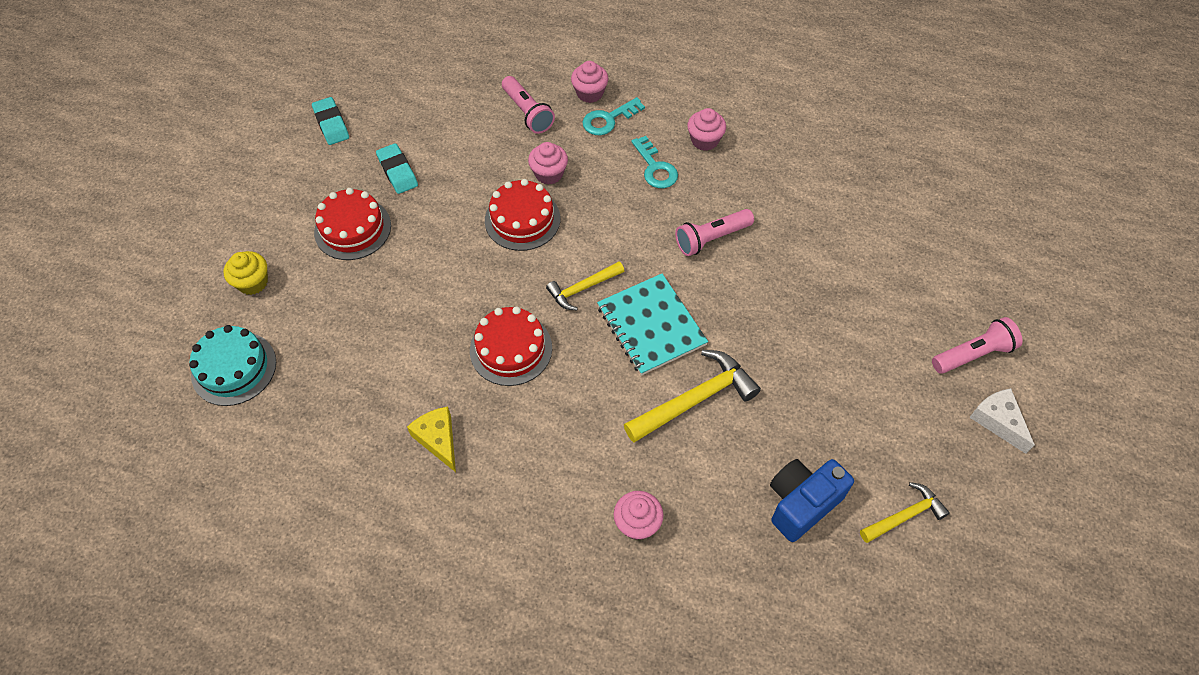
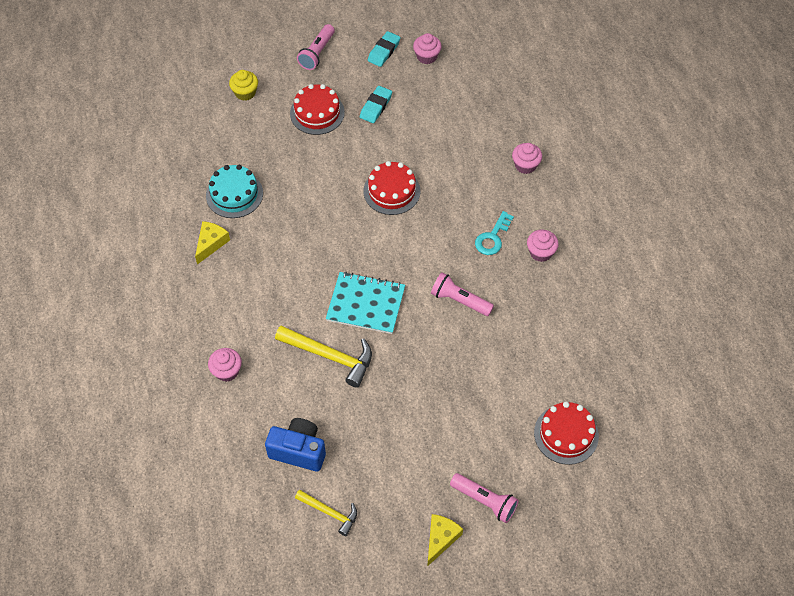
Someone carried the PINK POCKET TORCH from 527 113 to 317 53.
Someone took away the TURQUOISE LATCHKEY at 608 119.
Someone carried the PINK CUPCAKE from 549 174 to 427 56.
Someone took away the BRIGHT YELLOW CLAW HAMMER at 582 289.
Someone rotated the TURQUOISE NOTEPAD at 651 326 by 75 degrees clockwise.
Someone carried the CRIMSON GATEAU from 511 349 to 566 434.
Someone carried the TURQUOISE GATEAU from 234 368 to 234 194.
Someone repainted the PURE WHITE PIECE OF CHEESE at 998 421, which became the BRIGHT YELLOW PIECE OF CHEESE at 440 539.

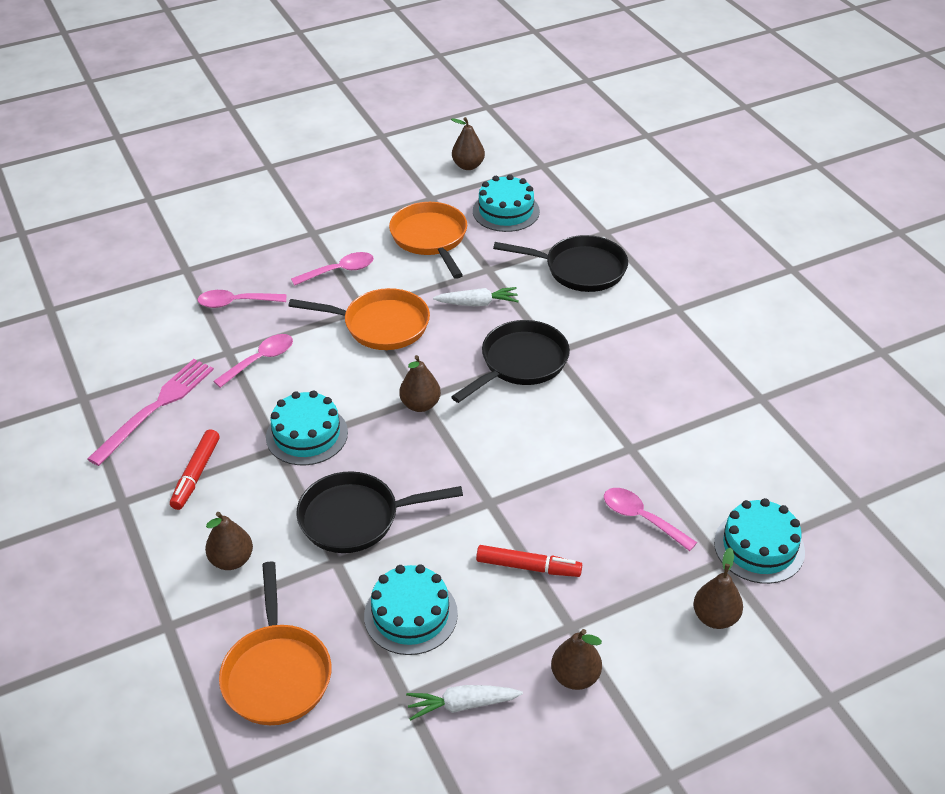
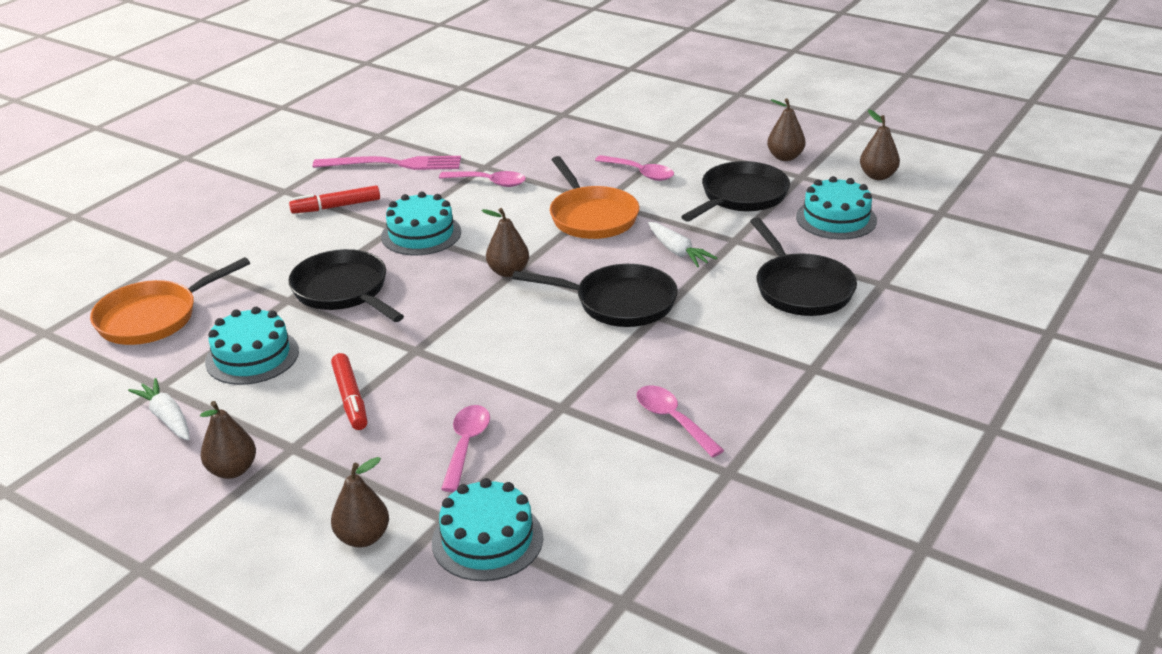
Someone repainted the ORANGE PAN at 430 238, which became the BLACK PAN at 741 197.
Someone carried the PINK TABLESPOON from 236 303 to 672 420.
Someone carried the RUSSET PEAR from 232 560 to 785 157.

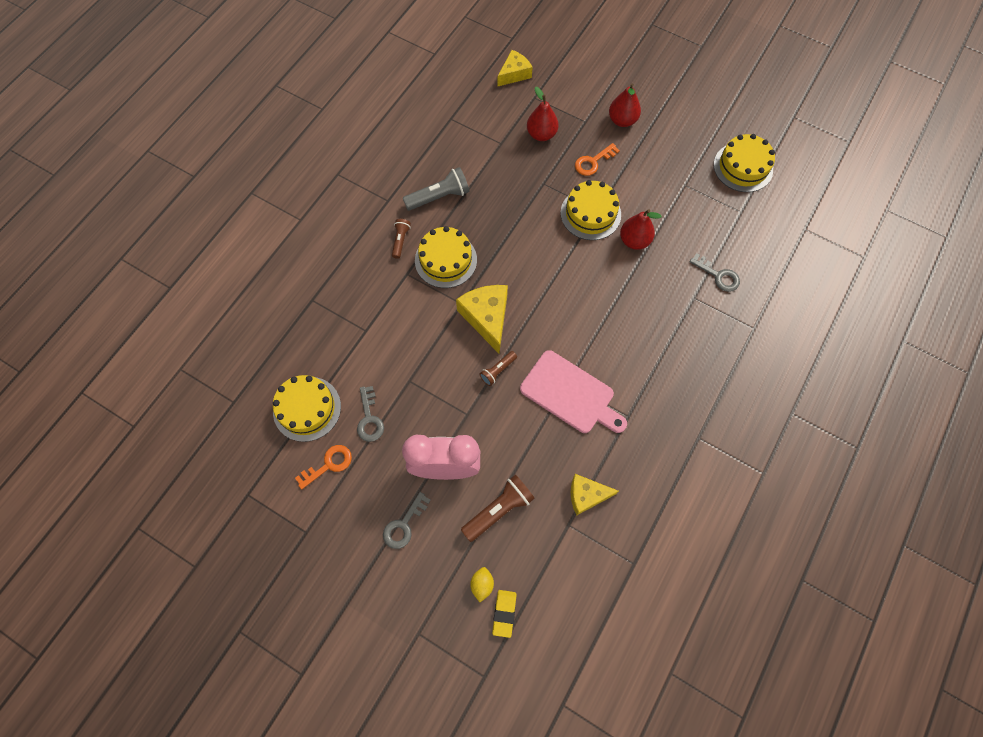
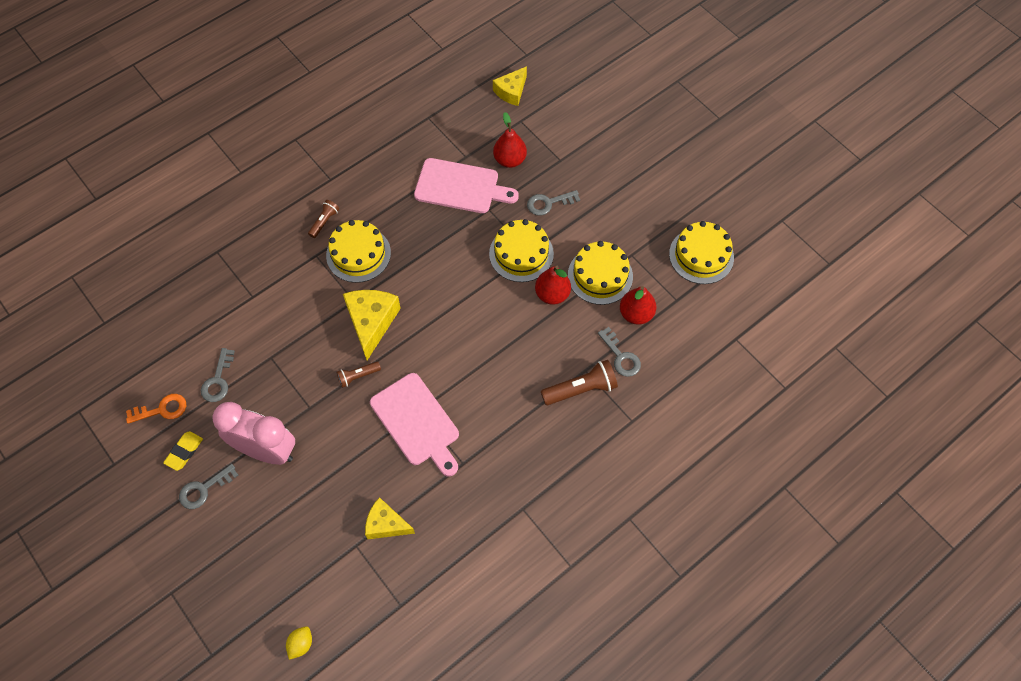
Someone rotated the BRIGHT YELLOW PIECE OF CHEESE at 514 74 by 150 degrees clockwise.
Someone carried the CRIMSON PEAR from 622 120 to 636 314.
Someone repainted the ORANGE LATCHKEY at 593 162, which became the GRAY LATCHKEY at 548 203.
Someone took away the GRAY POCKET TORCH at 439 197.
Someone carried the BRIGHT YELLOW GATEAU from 307 408 to 600 275.
Someone carried the RUSSET POCKET TORCH from 499 510 to 581 389.
Someone carried the BRIGHT YELLOW TOY LEMON from 482 584 to 301 644.
Someone carried the BRIGHT YELLOW PENCIL ERASER from 504 613 to 184 452.
Someone put down the PINK BREAD BOARD at 460 187.

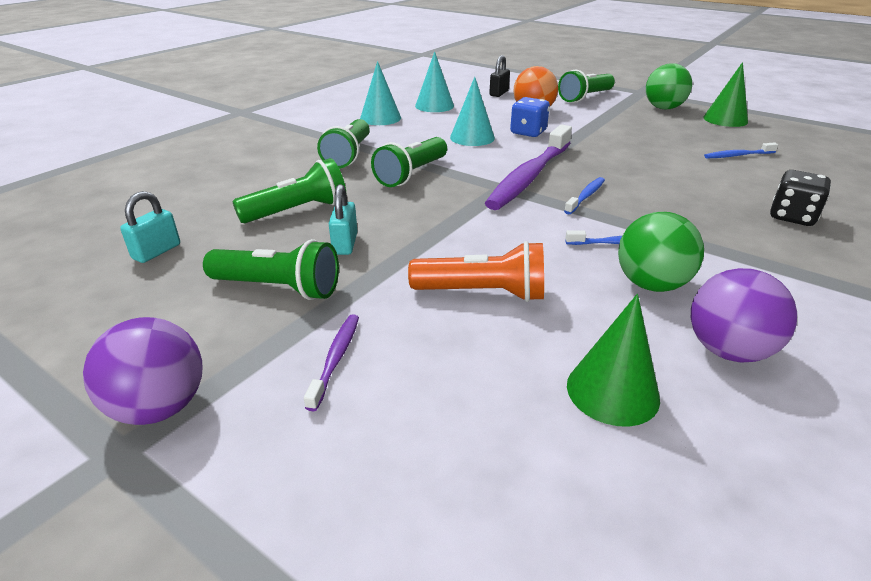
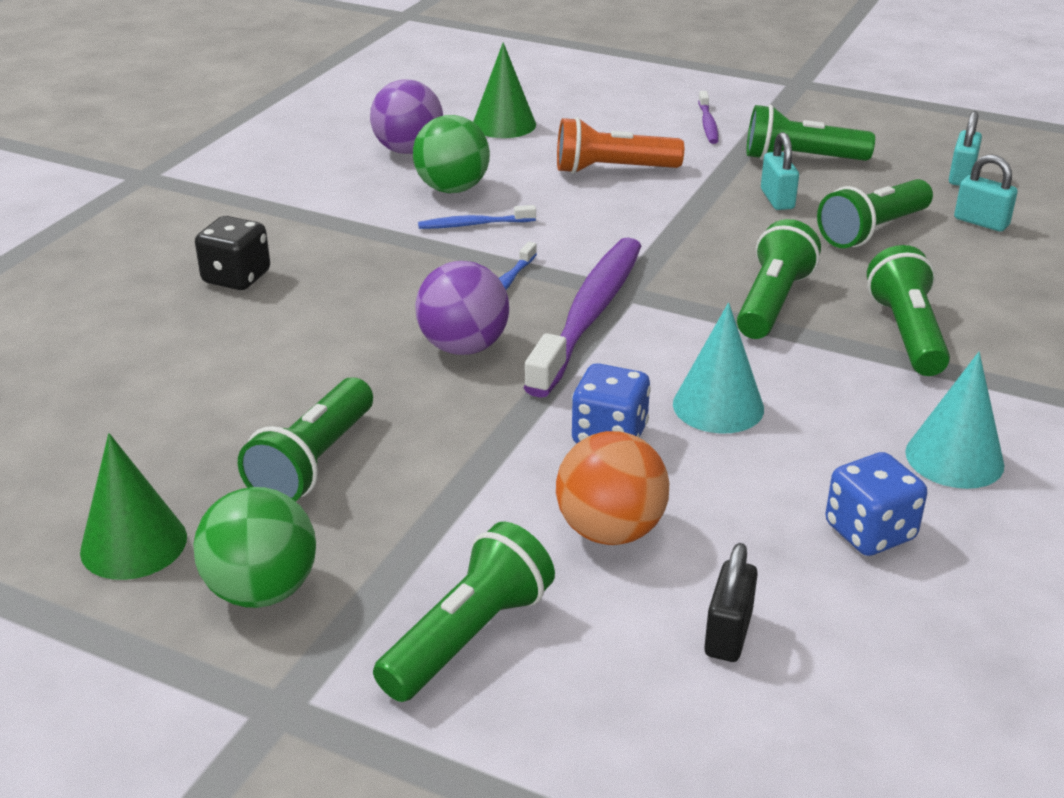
Someone swapped the TURQUOISE SOLID CONE at 434 106 for the ROYAL BLUE DIE at 869 532.
Someone took away the ROYAL BLUE TOOTHBRUSH at 738 155.
Someone carried the PURPLE BALL from 160 407 to 463 347.
Someone put down the TURQUOISE LOCK at 981 222.
Someone put down the EMERALD POCKET TORCH at 313 462.

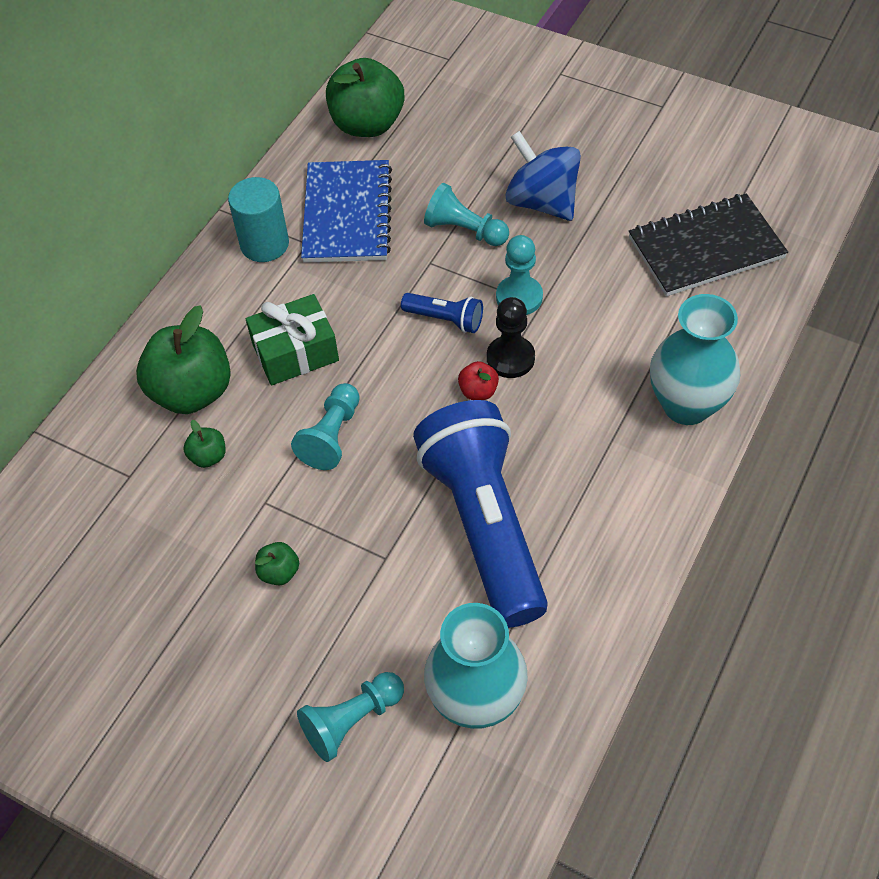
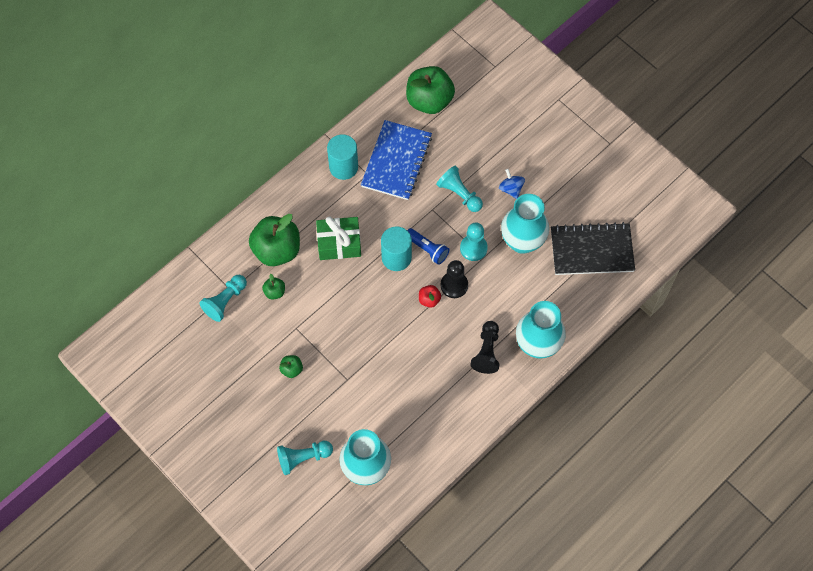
Someone scaled the ROYAL BLUE TOY TOP at 542 202 by 0.53.
Someone carried the TURQUOISE PAWN from 332 436 to 225 301.
Someone took away the ROYAL BLUE POCKET TORCH at 484 525.
Someone put down the TURQUOISE FLOWER VASE at 522 241.
Someone put down the TURQUOISE CYLINDER at 396 257.
Someone put down the BLACK PAWN at 486 352.

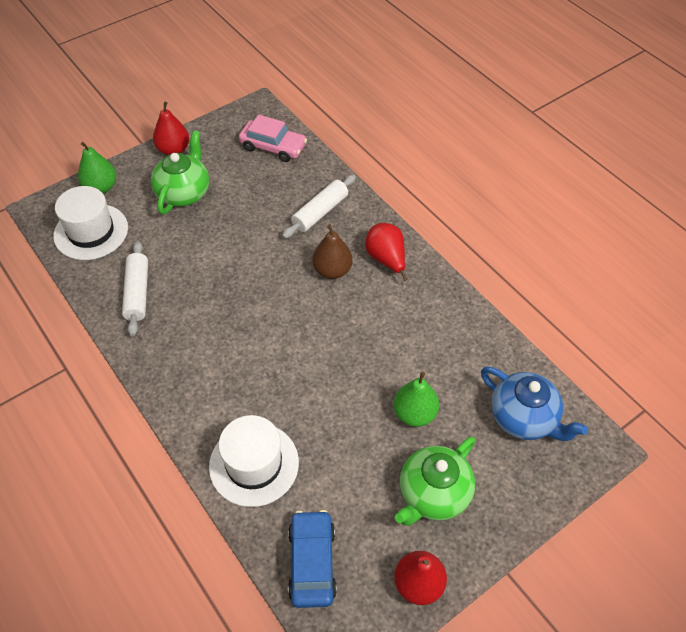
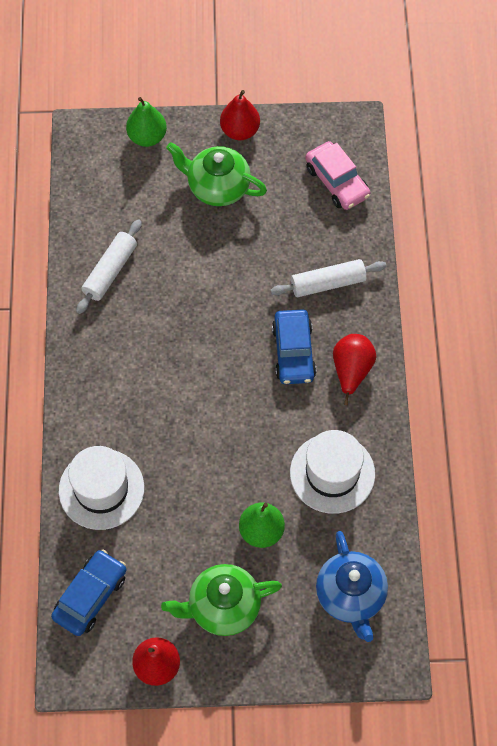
Someone rotated the EMERALD TEAPOT at 184 193 by 120 degrees counterclockwise.
Someone carried the PURE WHITE TALL HAT from 91 232 to 332 473.
Someone swapped the RUSSET PEAR at 332 270 for the ROYAL BLUE TOY CAR at 293 352.

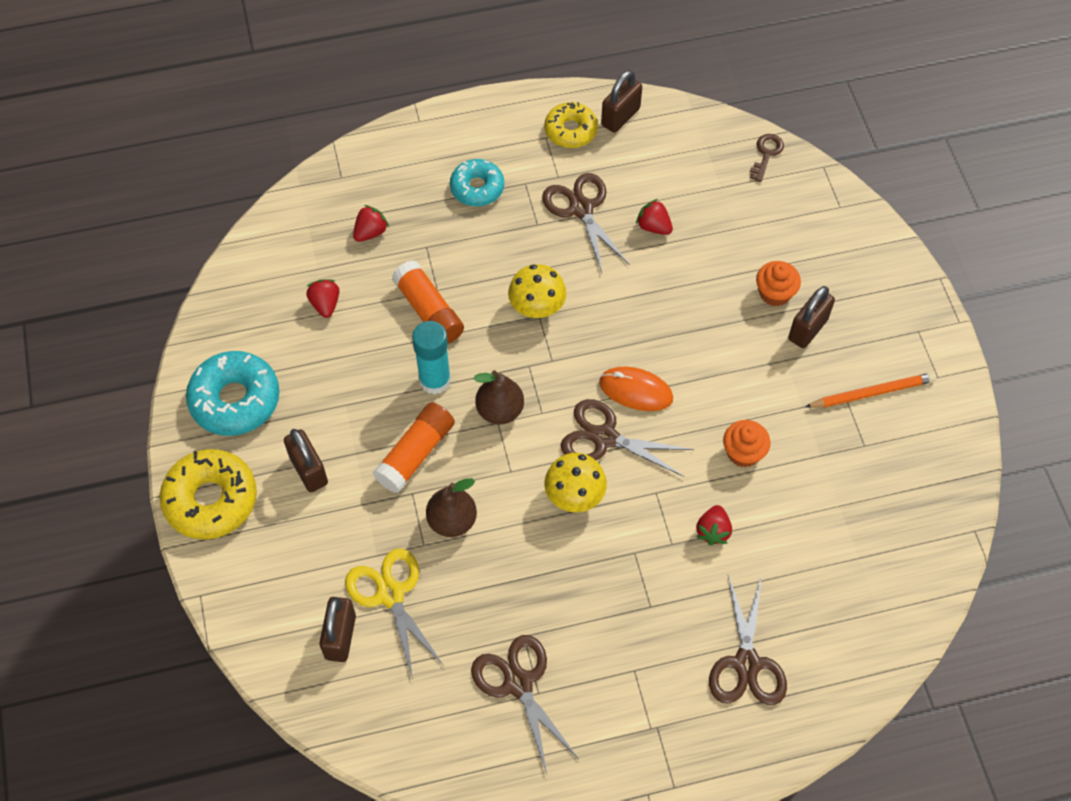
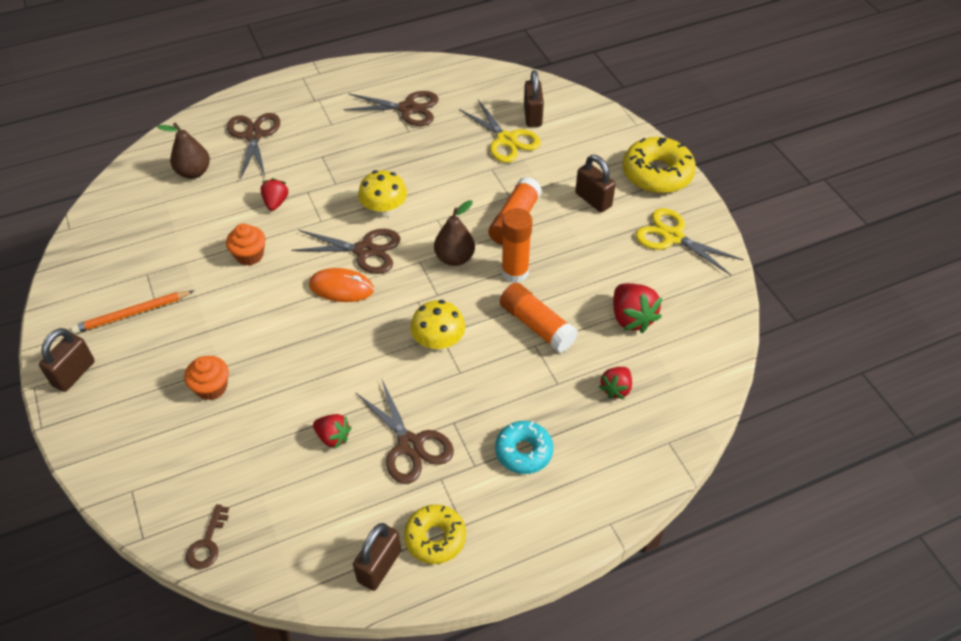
Someone scaled the CRIMSON BERRY at 325 304 by 1.58.
Someone carried the RUSSET LOCK from 807 329 to 74 374.
Someone repainted the TURQUOISE GLUE at 435 380, which became the ORANGE GLUE at 515 272.
Someone swapped the TURQUOISE DONUT at 235 400 for the BRIGHT YELLOW PAIR OF SCISSORS at 672 237.
Someone carried the RUSSET PEAR from 452 521 to 194 172.
Someone rotated the RUSSET PAIR OF SCISSORS at 518 683 by 45 degrees counterclockwise.

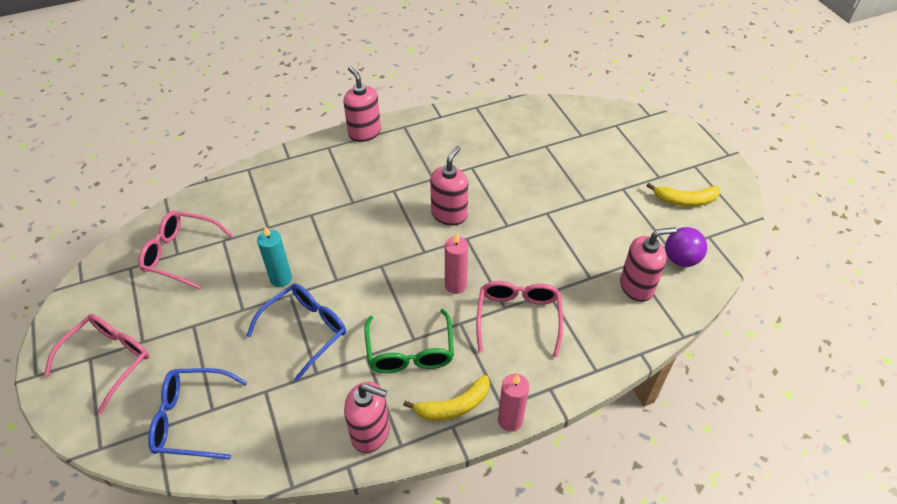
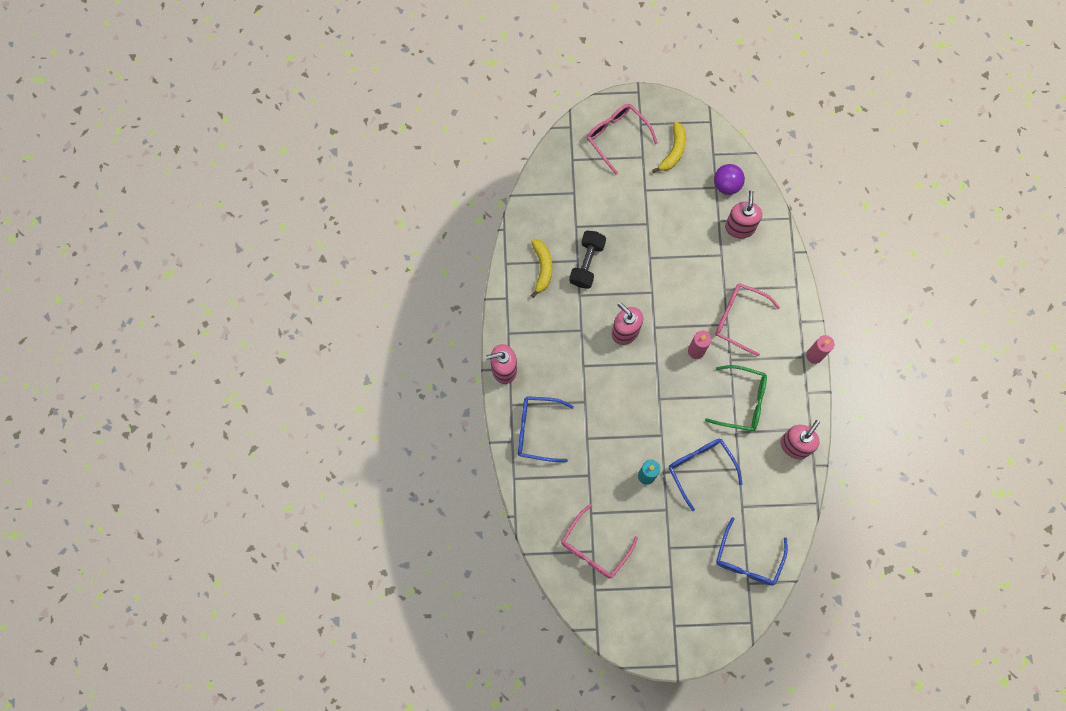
Someone carried the PINK SPECTACLES from 109 360 to 616 136.
Someone carried the BRIGHT YELLOW BANANA FRUIT from 454 406 to 542 268.
Someone put down the BLACK HAND WEIGHT at 587 263.
Someone put down the ROYAL BLUE SPECTACLES at 537 430.

